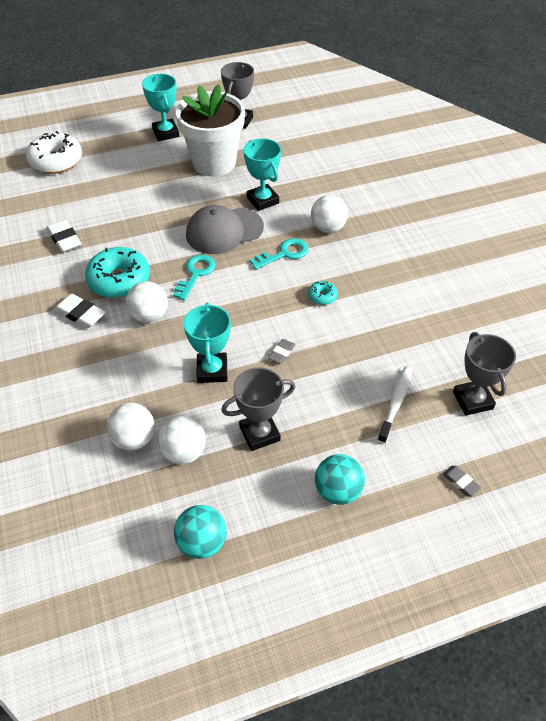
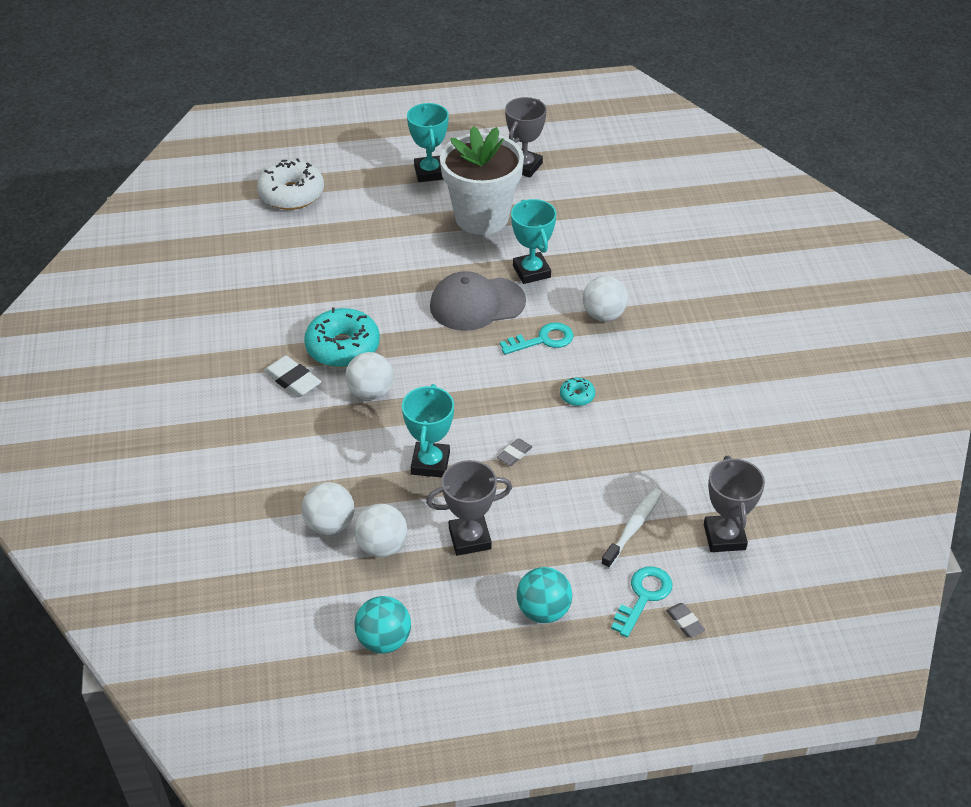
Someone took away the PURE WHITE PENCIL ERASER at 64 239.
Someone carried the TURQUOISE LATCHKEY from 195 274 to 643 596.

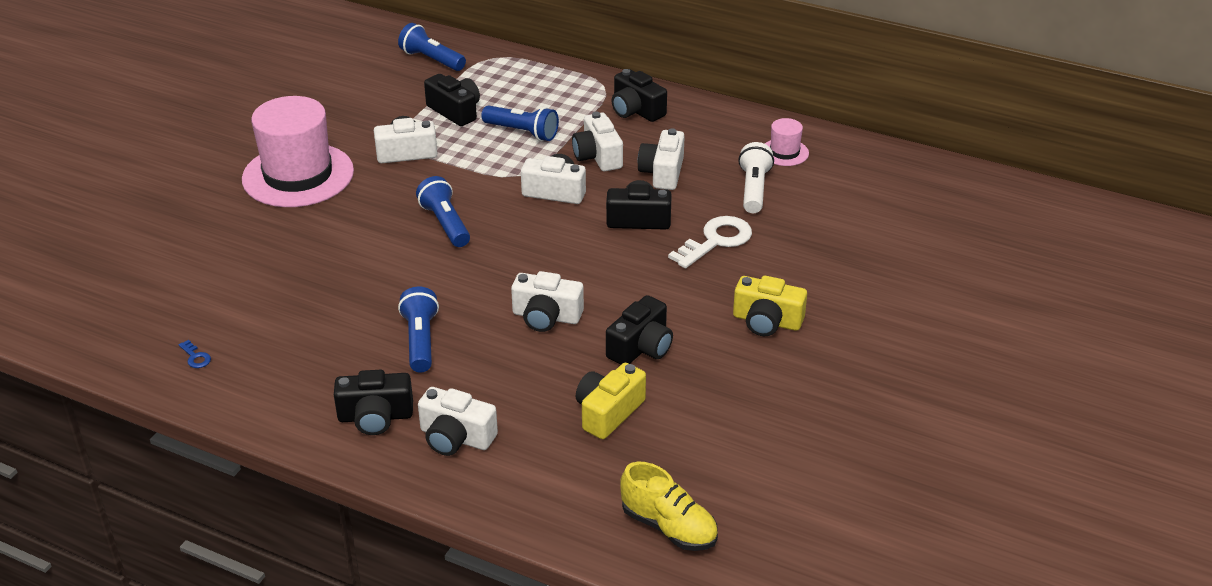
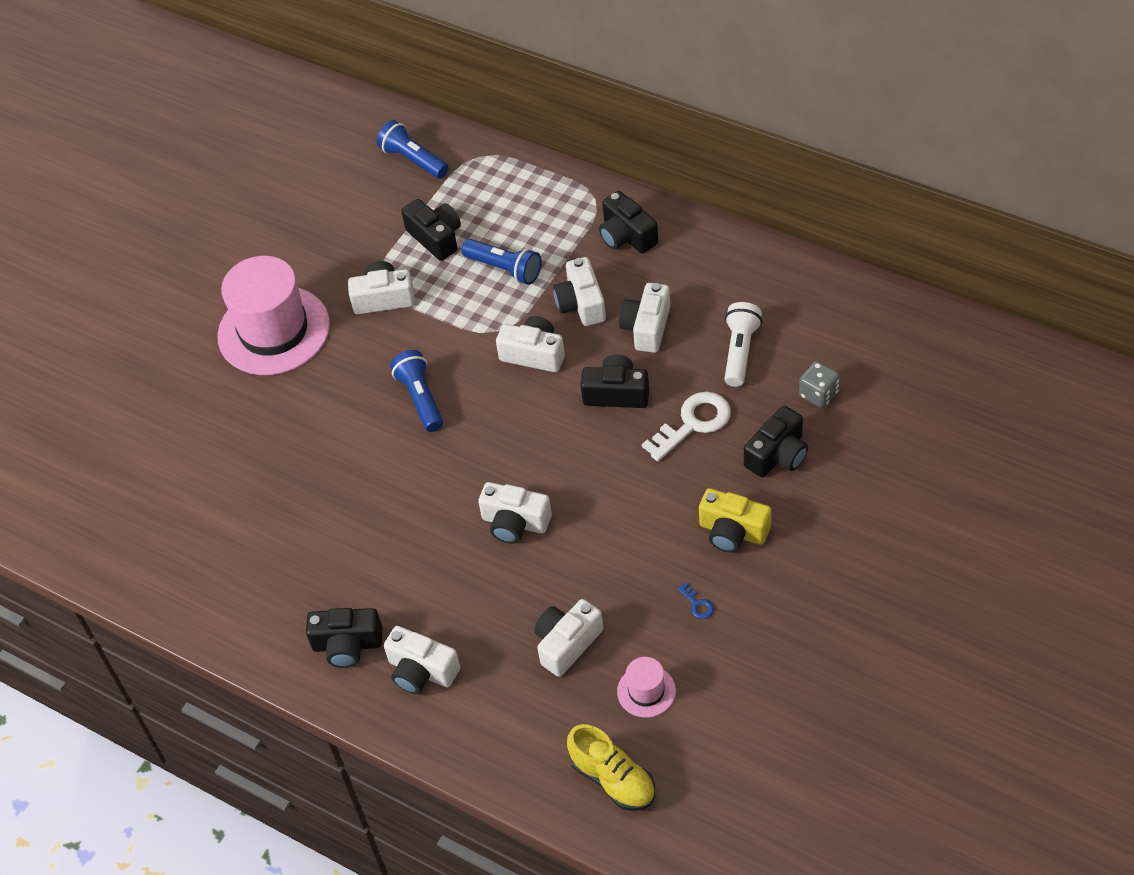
Someone carried the PINK TALL HAT from 784 152 to 646 691.
Someone took away the ROYAL BLUE POCKET TORCH at 420 341.
Someone carried the BLACK COMPACT CAMERA from 641 347 to 778 455.
Someone carried the ROYAL BLUE LATCHKEY from 196 357 to 697 604.
Someone repainted the BRIGHT YELLOW COMPACT CAMERA at 608 412, which became the PURE WHITE COMPACT CAMERA at 567 644.
Someone put down the GRAY DIE at 819 394.

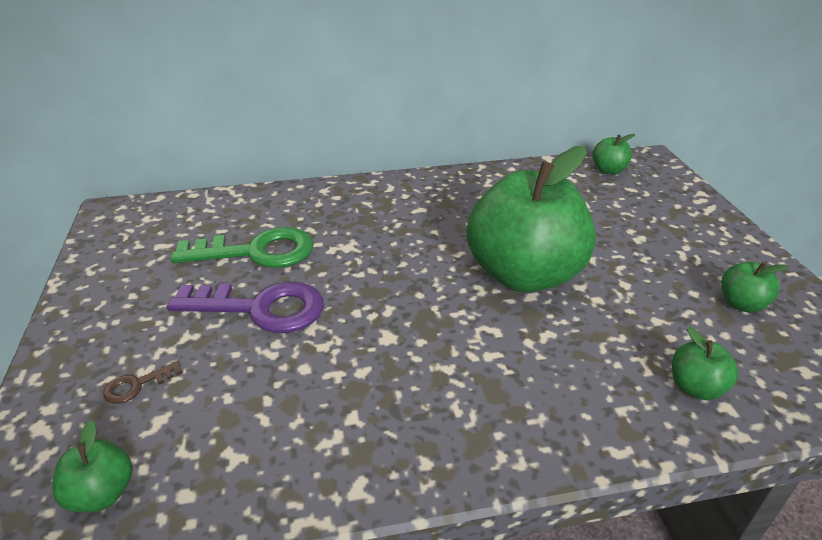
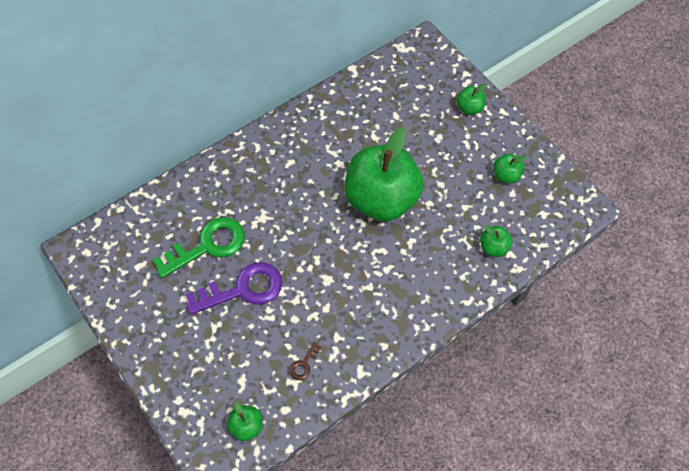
Someone carried the EMERALD APPLE FRUIT from 608 170 to 469 108.
Someone carried the RUSSET LATCHKEY from 137 385 to 303 364.

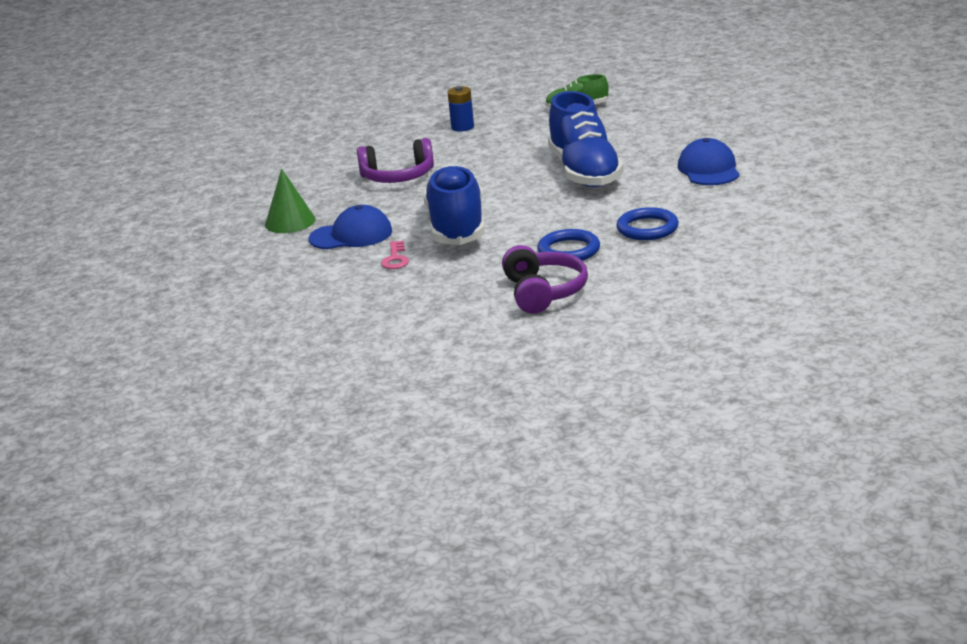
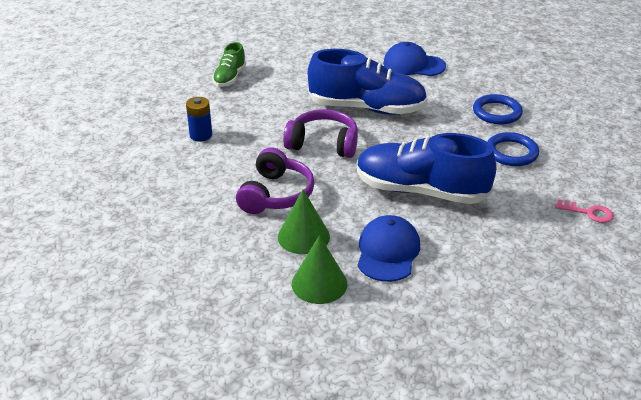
Someone carried the PINK LATCHKEY from 395 259 to 589 213.
Someone carried the PURPLE HEADSET from 543 292 to 323 144.
Someone put down the EMERALD SOLID CONE at 303 236.

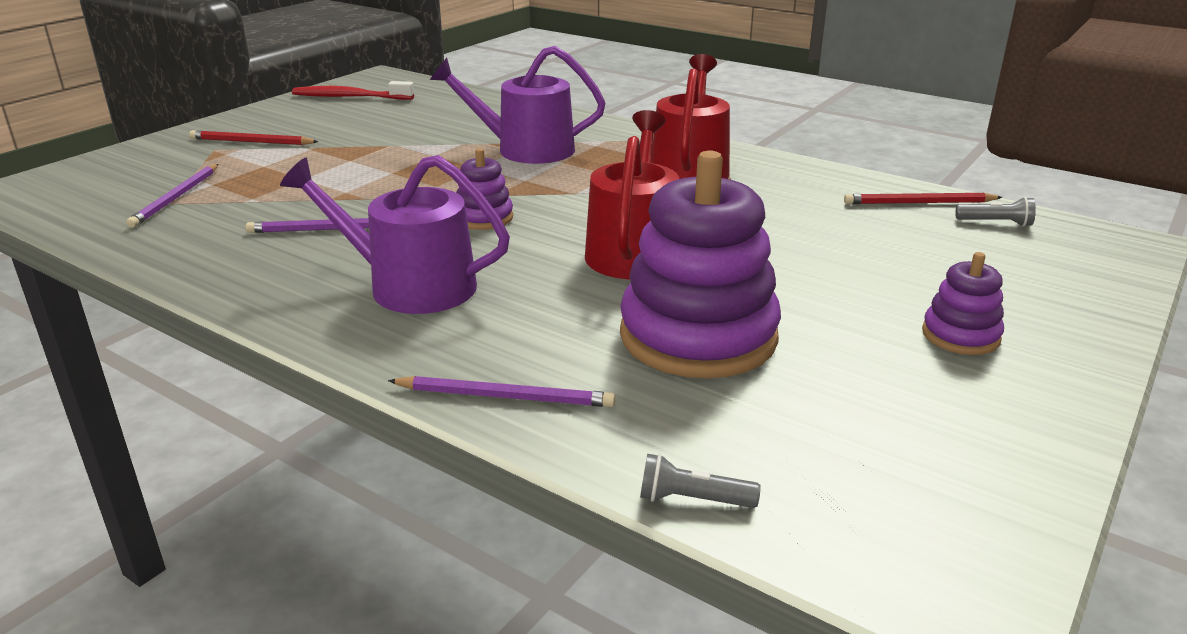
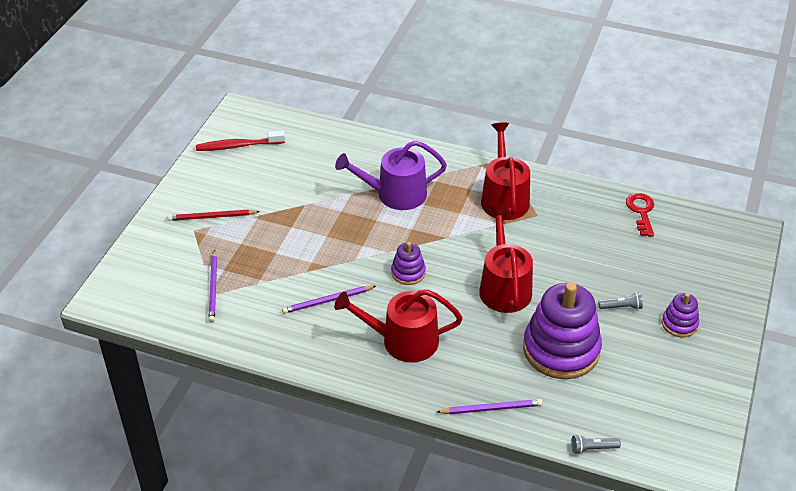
Someone repainted the PURPLE WATERING POT at 410 286, which became the CRIMSON WATERING POT at 403 341.
Someone swapped the CRIMSON LEAD PENCIL at 918 203 for the CRIMSON LATCHKEY at 641 211.
Someone carried the GRAY POCKET TORCH from 995 223 to 621 307.

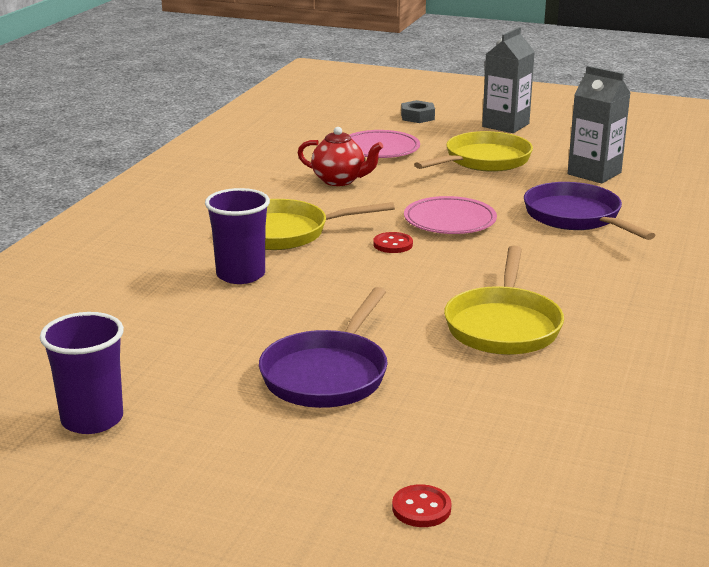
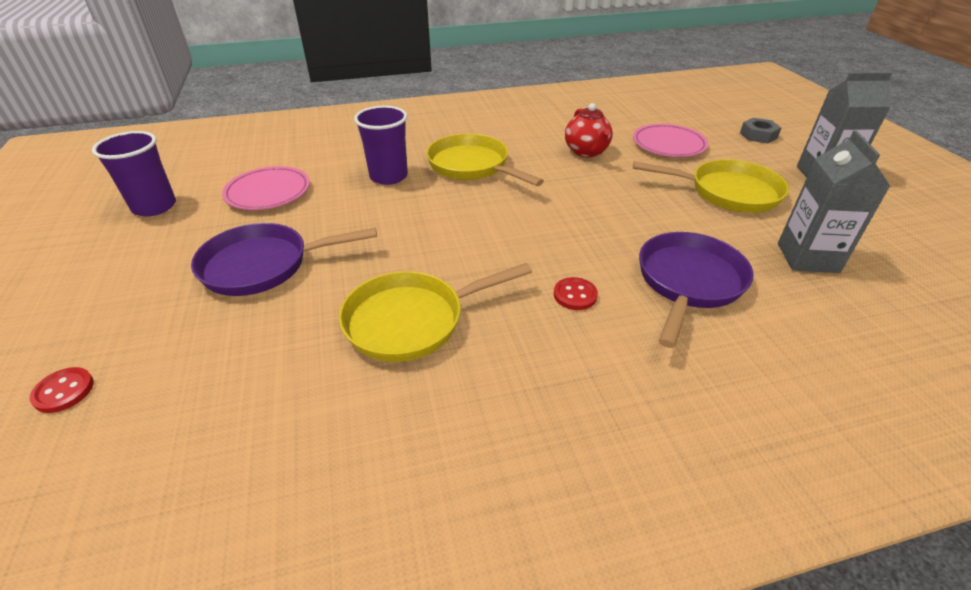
Someone carried the PINK PLATE from 449 221 to 268 192.
Someone carried the CRIMSON SEWING BUTTON from 393 244 to 575 295.

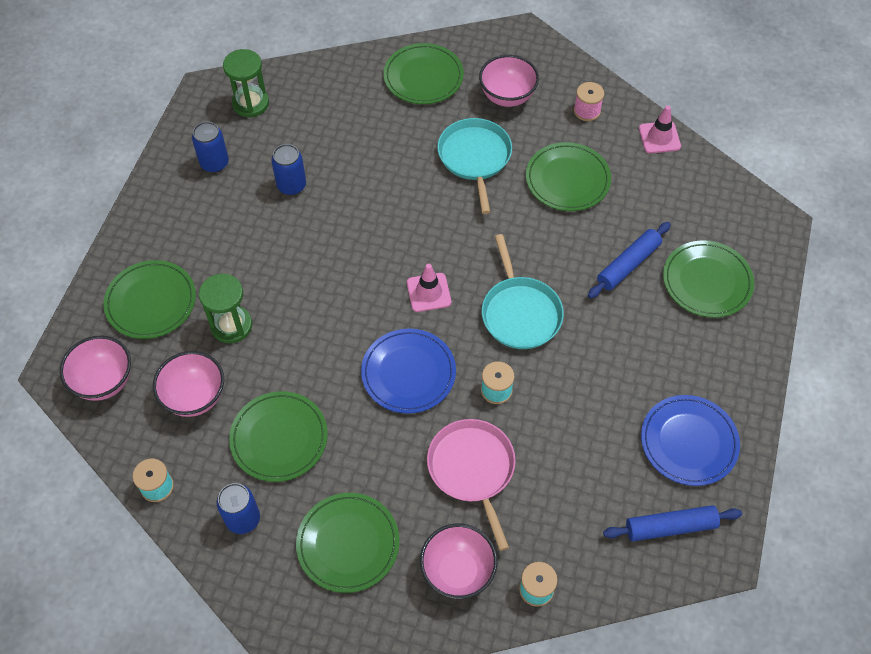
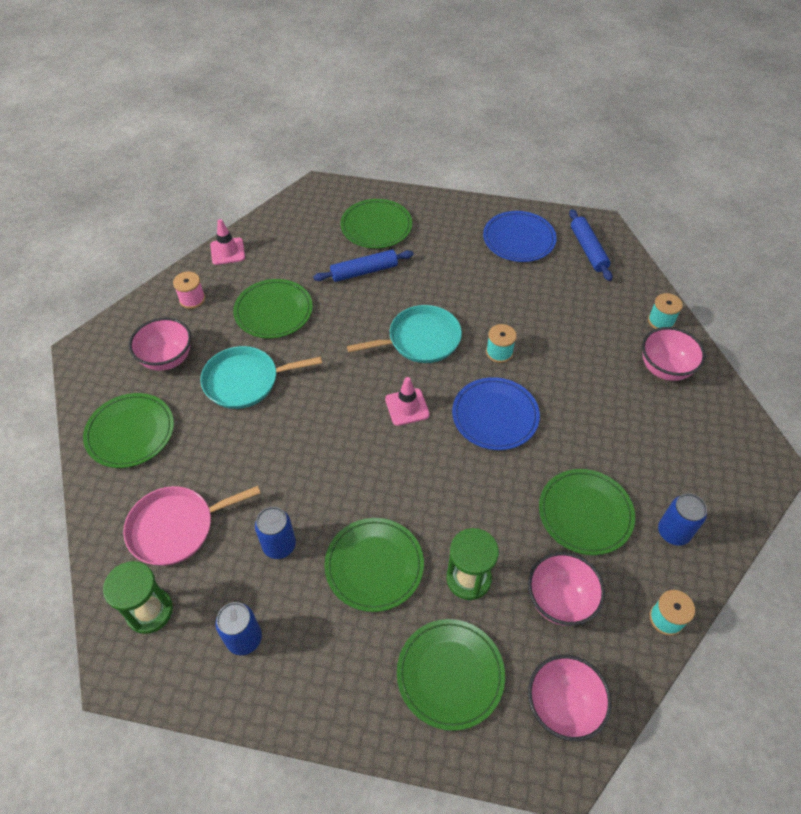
Someone rotated the ROYAL BLUE ROLLING PIN at 628 265 by 60 degrees counterclockwise.
Someone carried the PINK PAN from 472 469 to 176 527.
Someone carried the EMERALD PLATE from 348 544 to 374 565.

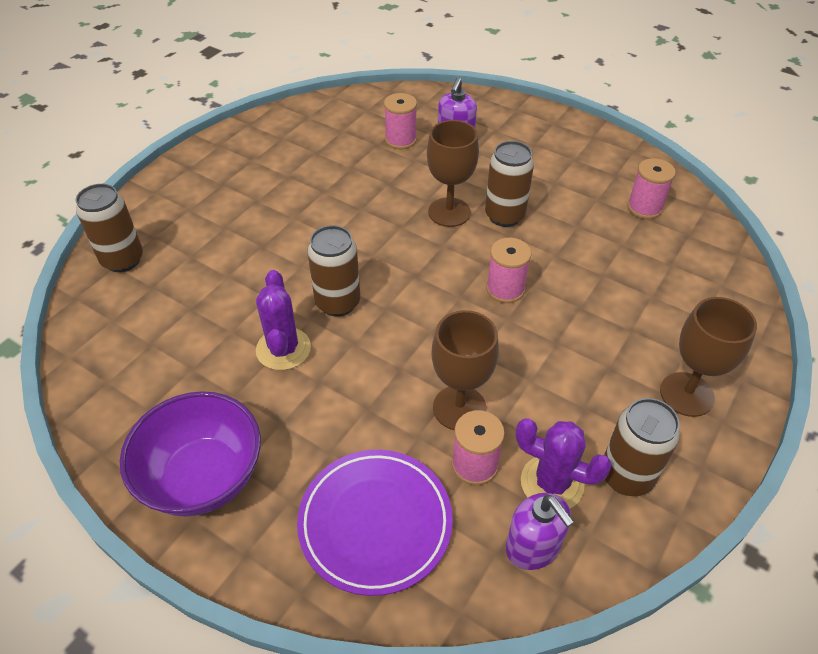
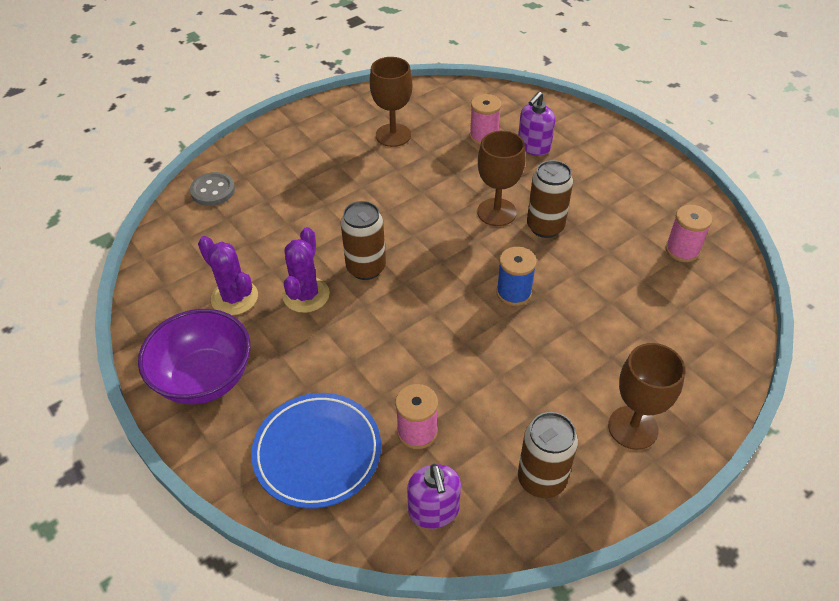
Someone swapped the RUSSET SODA CAN at 123 260 for the GRAY SEWING BUTTON at 213 190.
Someone repainted the PINK REEL OF THREAD at 505 289, which became the ROYAL BLUE REEL OF THREAD at 514 293.
Someone carried the RUSSET GOBLET from 459 408 to 393 135.
Someone carried the PURPLE SAGUARO CACTUS from 552 483 to 234 298.
Someone repainted the PURPLE PLATE at 375 523, which became the ROYAL BLUE PLATE at 317 452.

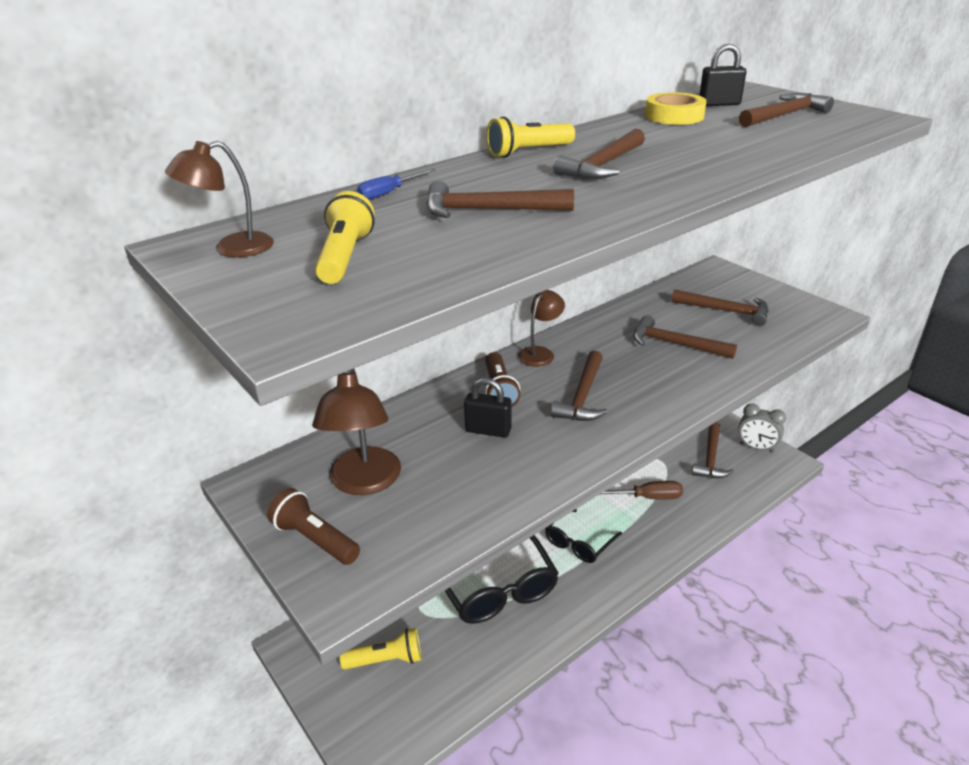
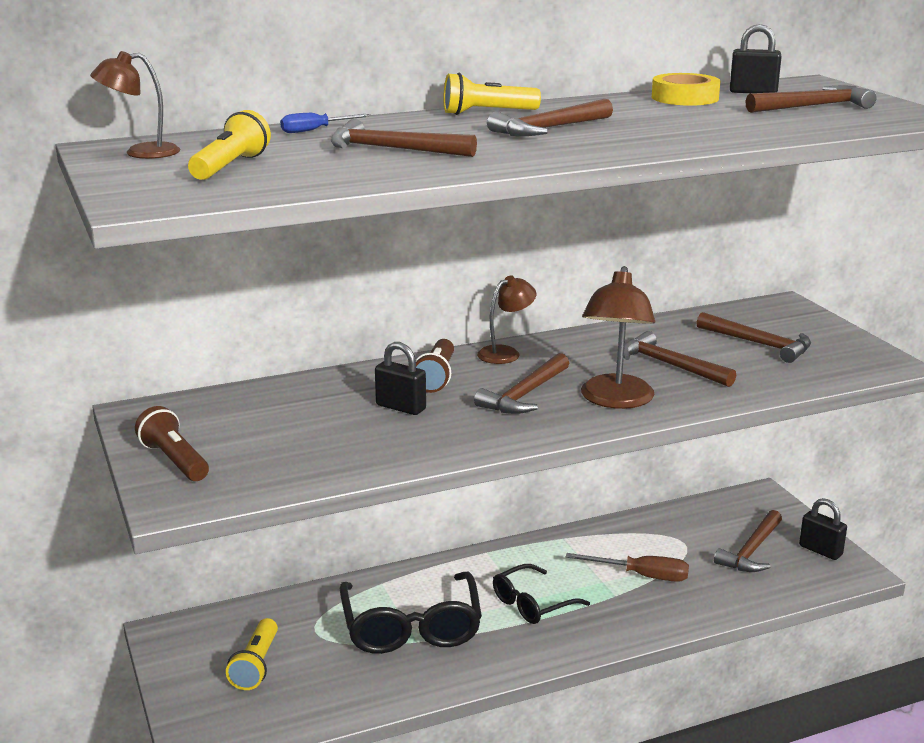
Someone carried the RUSSET DESK LAMP from 364 482 to 615 400.
Someone swapped the GRAY ALARM CLOCK at 756 448 for the BLACK LOCK at 820 550.
Someone rotated the BRIGHT YELLOW POCKET TORCH at 386 660 by 90 degrees clockwise.

